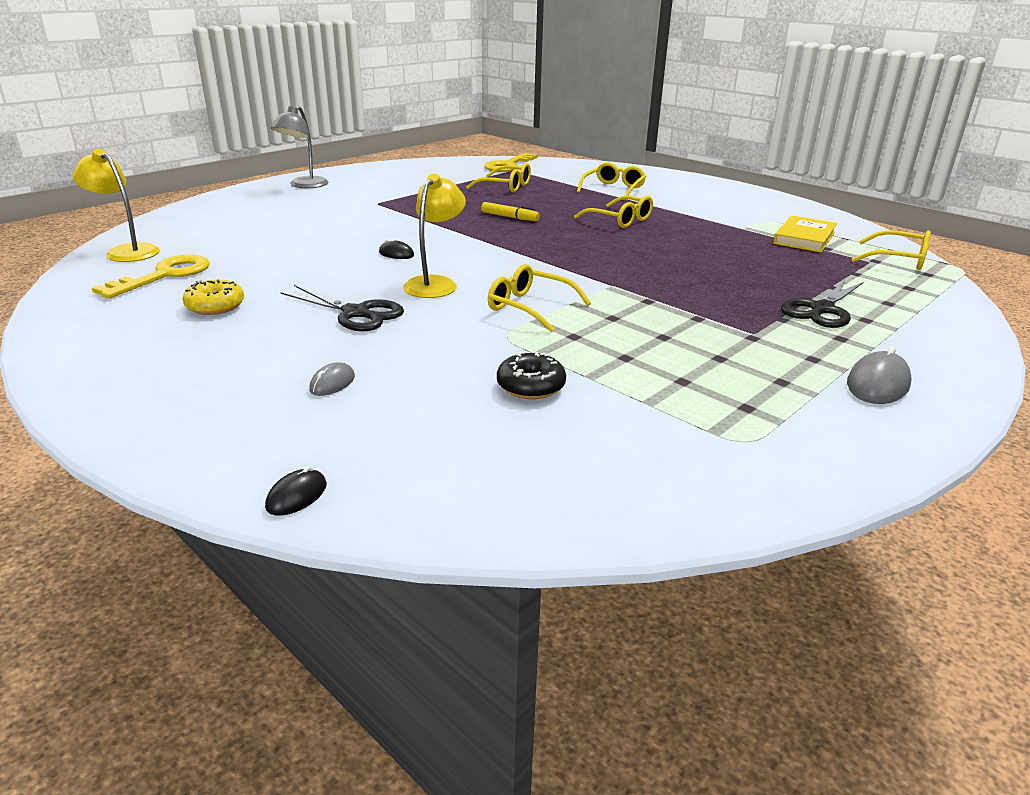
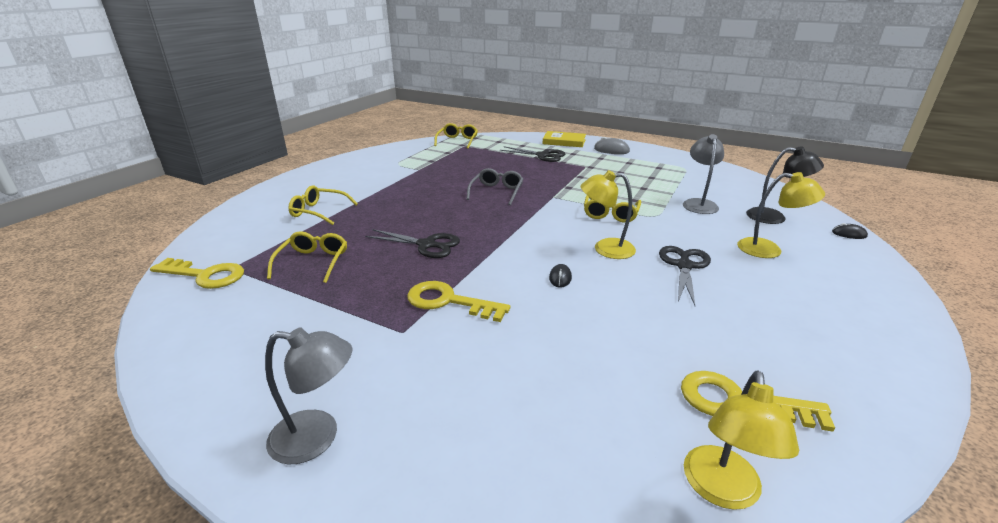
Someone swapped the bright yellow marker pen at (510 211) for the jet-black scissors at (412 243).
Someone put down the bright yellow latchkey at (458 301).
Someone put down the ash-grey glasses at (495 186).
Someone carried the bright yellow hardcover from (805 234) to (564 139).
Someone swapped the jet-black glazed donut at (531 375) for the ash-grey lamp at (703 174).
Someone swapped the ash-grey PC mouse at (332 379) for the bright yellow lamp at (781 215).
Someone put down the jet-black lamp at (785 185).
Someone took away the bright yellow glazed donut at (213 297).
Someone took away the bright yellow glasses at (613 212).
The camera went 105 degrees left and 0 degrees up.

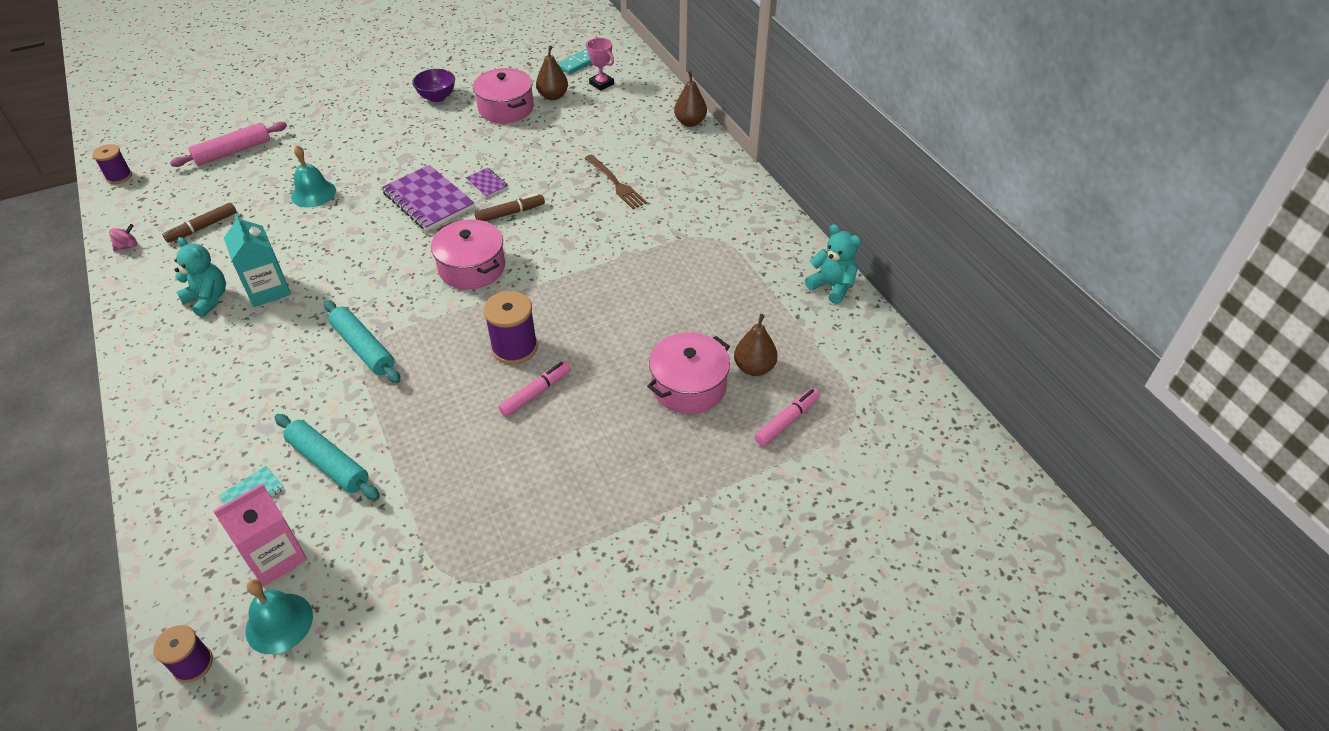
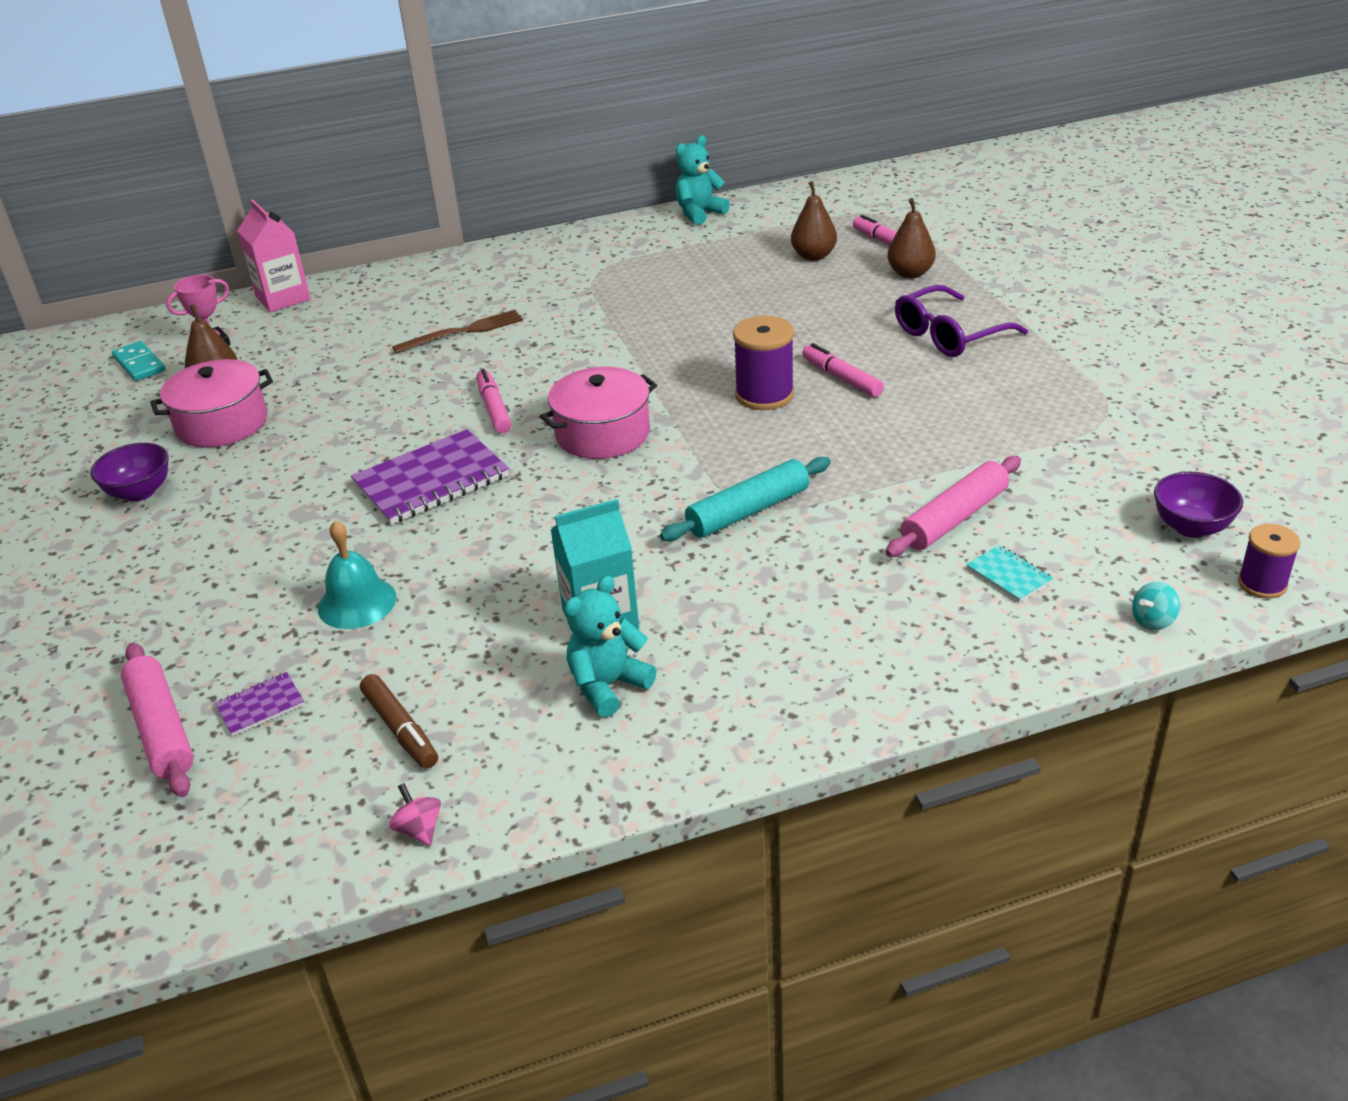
Someone carried the violet exercise book from (487 183) to (260 704).
Someone carried the pink milk carton from (260 535) to (274 255).
Someone repainted the russet marker pen at (509 207), which became the pink marker pen at (494 401).
Someone repainted the teal dough roller at (327 457), which became the pink dough roller at (953 506).
Someone carried the russet toy pear from (690 99) to (911 238).
Someone put down the violet glasses at (961 321).
Someone put down the teal spinning top at (1156 606).
Someone swapped the teal bell at (279 616) for the violet bowl at (1198 505).
Someone took away the violet bobbin at (112 164).
Someone took away the pink cooking pot at (688 373).
The camera went 80 degrees left and 10 degrees down.

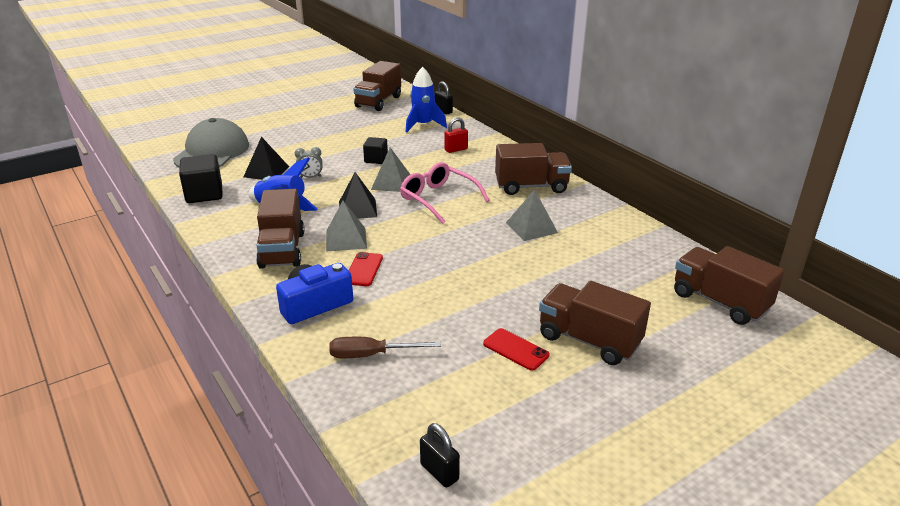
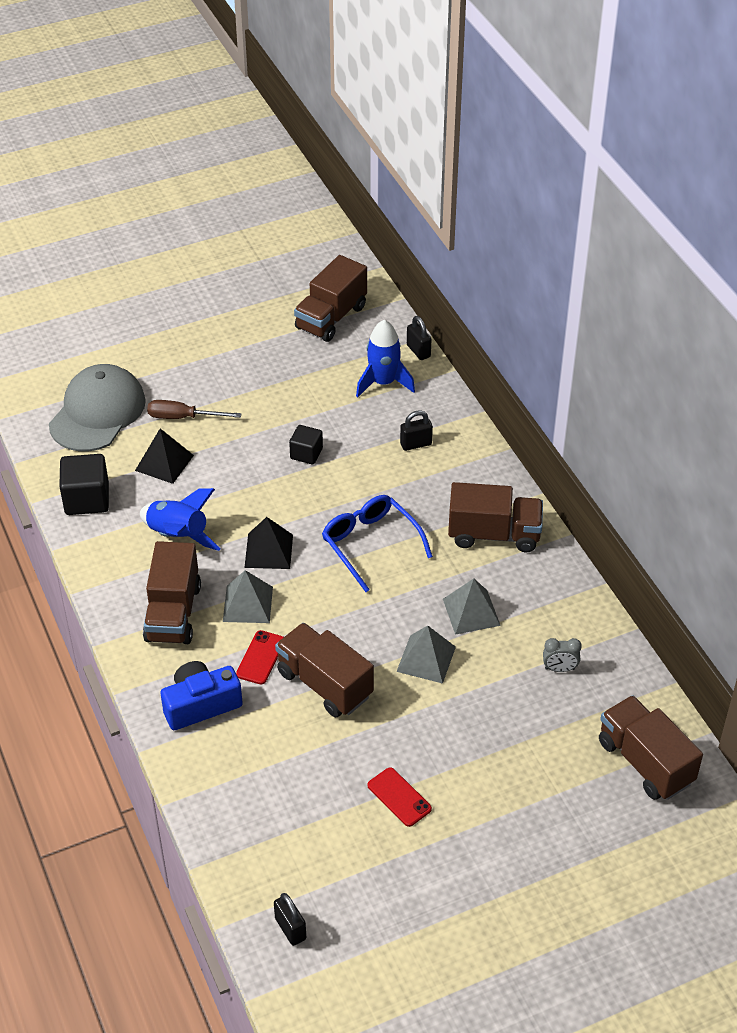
Someone carried the russet screwdriver from (385 347) to (194 409).
Someone carried the russet lorry from (595 323) to (324 670).
Someone repainted the pink glasses at (444 193), which became the royal blue glasses at (377 543).
Someone carried the ash-grey pyramid shape from (391 169) to (426 655).
Someone repainted the crimson small lock at (456 135), which became the jet-black small lock at (416 430).
Someone carried the ash-grey clock from (309 162) to (562 655).
The camera went 10 degrees right and 15 degrees up.

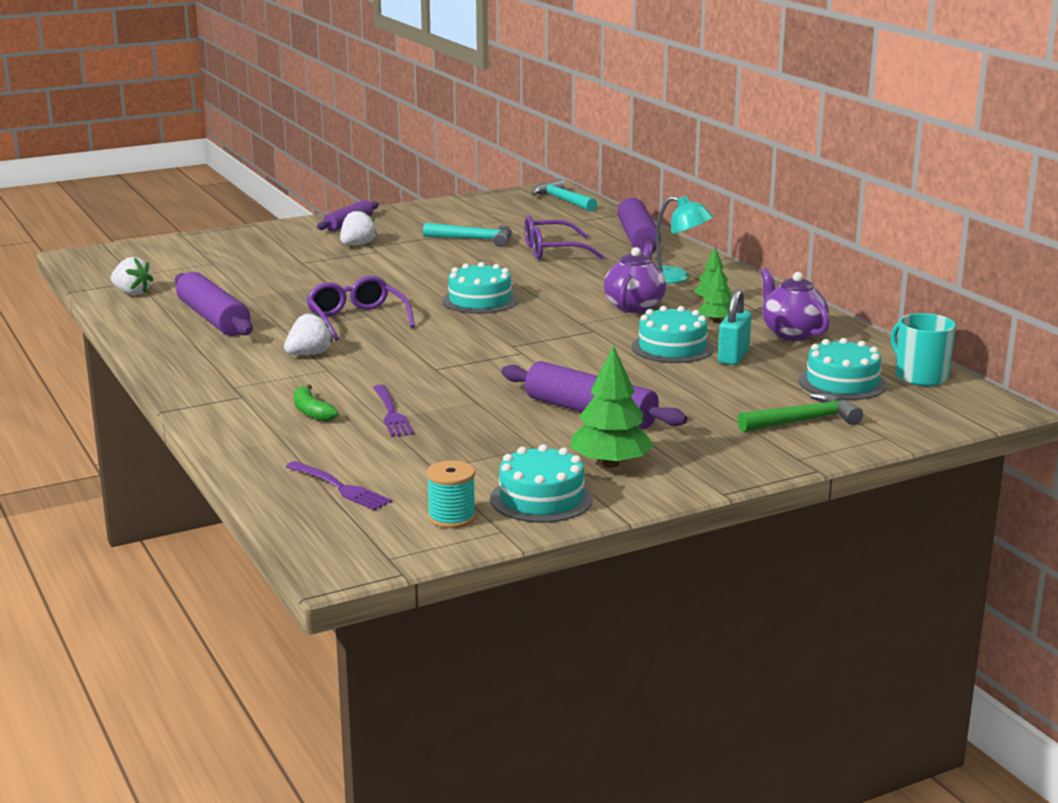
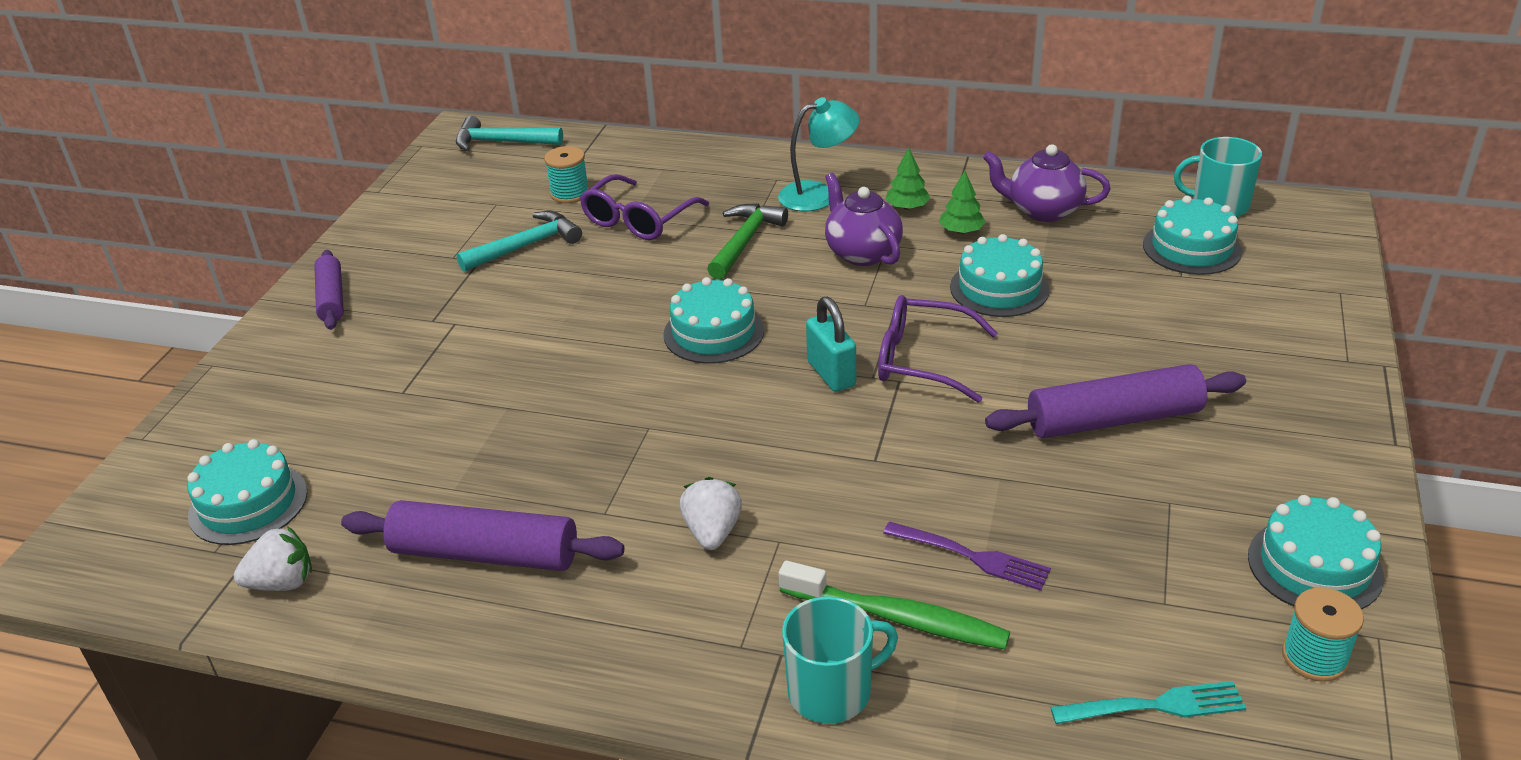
Someone put down the teal gateau at (247 492).
Someone put down the teal bobbin at (566 174).
Someone carried the emerald hammer from (800 412) to (747 241).
Someone swapped the emerald toy banana at (316 403) for the emerald tooth brush at (894 604).
Someone put down the teal tea mug at (840 660).
Someone carried the teal small lock from (734 327) to (831 344).
Someone carried the violet glasses from (360 308) to (938 349).
Someone repainted the violet fork at (339 486), which became the teal fork at (1148 702).
Someone took away the pure white berry at (358 227).
Someone took away the emerald fir tree at (612 407).
Someone took away the violet dough roller at (639 225).
The camera went 45 degrees left and 15 degrees up.

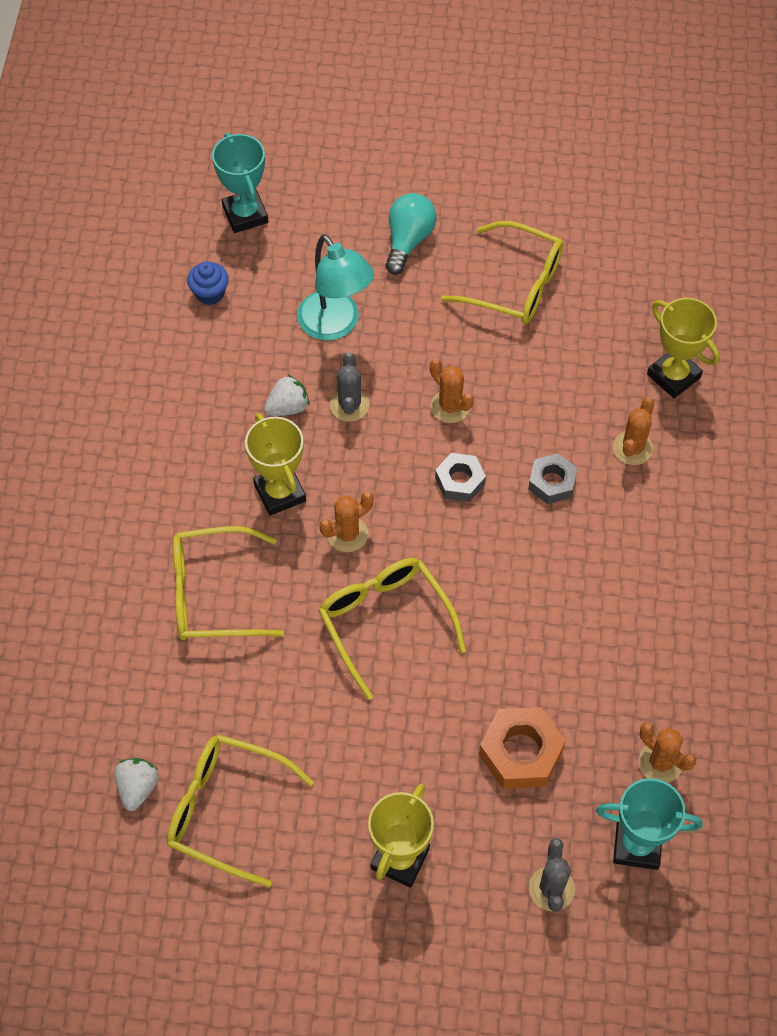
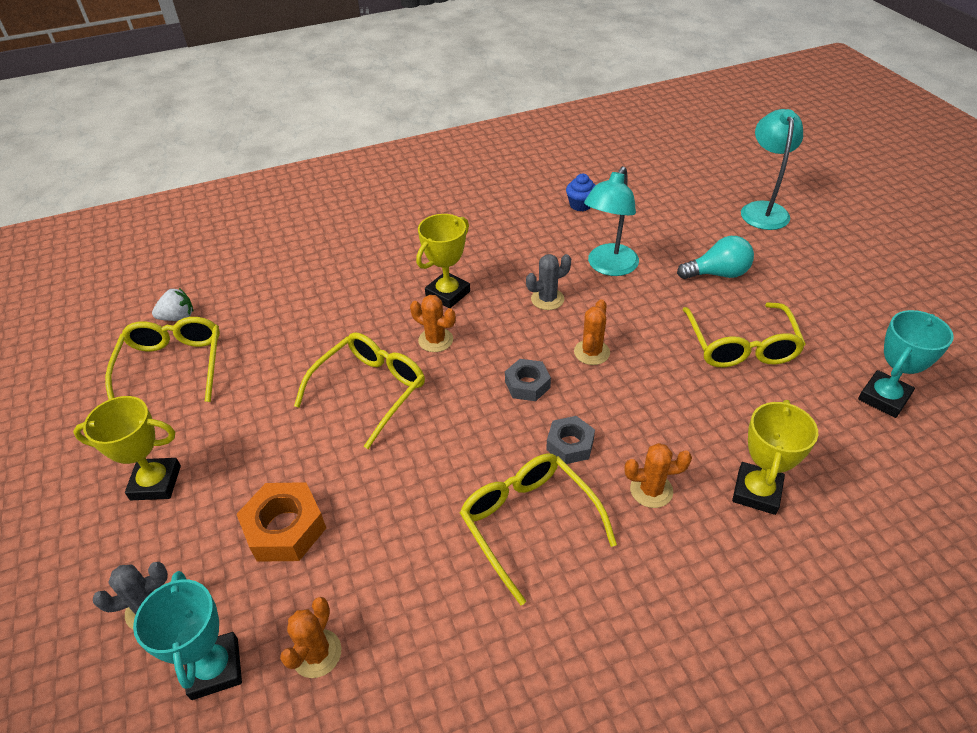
Someone carried the bright yellow glasses from (228 583) to (538 529).
Someone put down the teal lamp at (772 169).
Someone carried the teal trophy from (240 182) to (905 364).
Someone took away the pure white berry at (286 395).
The camera went 65 degrees right and 15 degrees down.

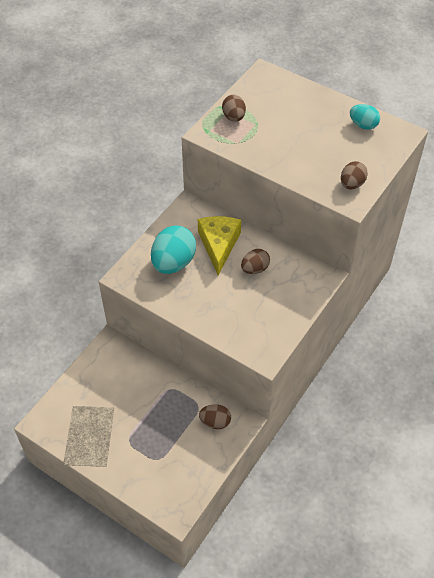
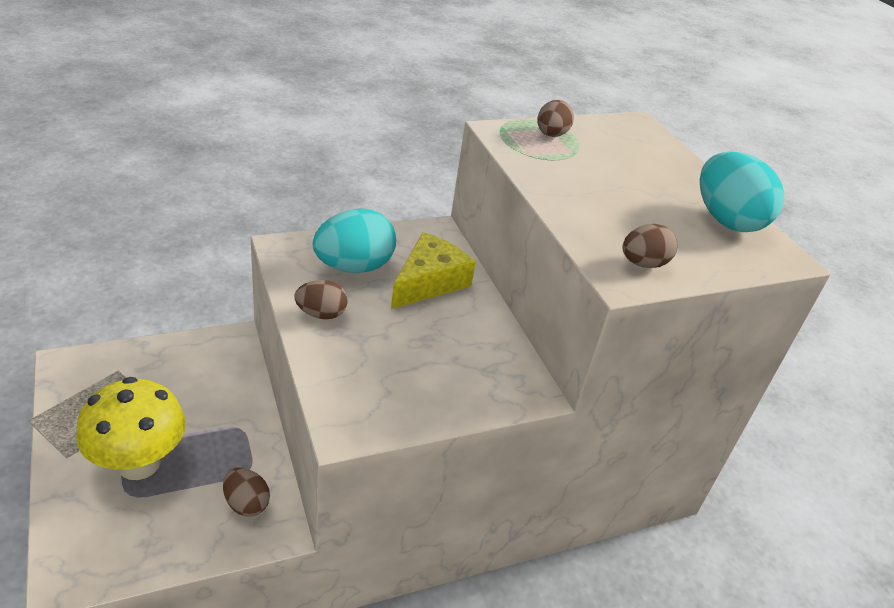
Someone put down the bright yellow toadstool at (131 428).
Someone carried the russet toy egg from (255 261) to (320 299).
Someone scaled the teal toy egg at (365 117) by 1.76.
The camera went 30 degrees right and 15 degrees down.

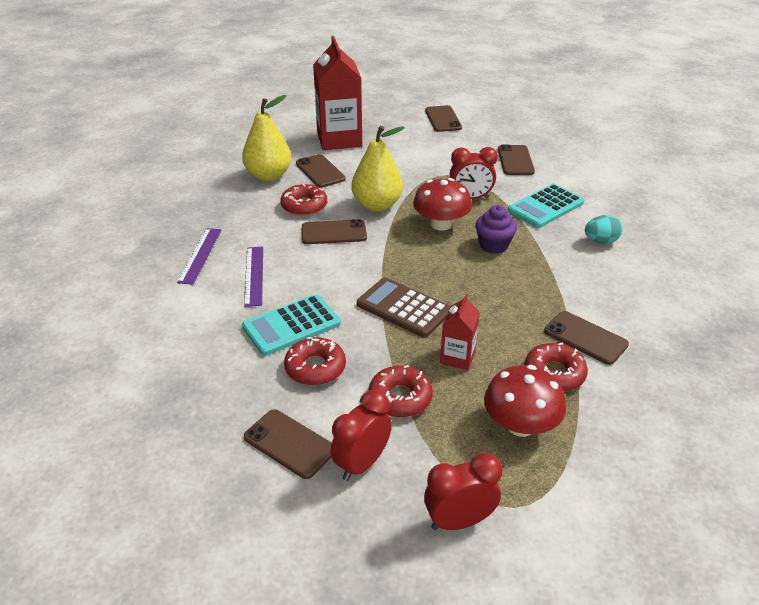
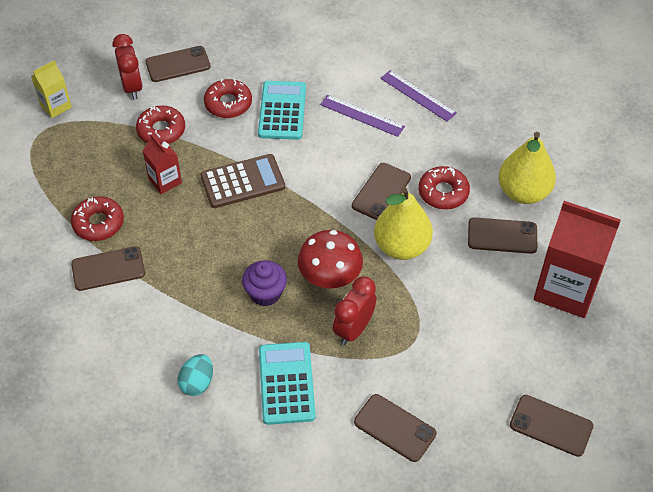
Someone swapped the crimson clock at (463 491) for the bright yellow milk carton at (51 89).
Someone took away the crimson toadstool at (525 401).
The camera went 125 degrees right and 15 degrees up.

